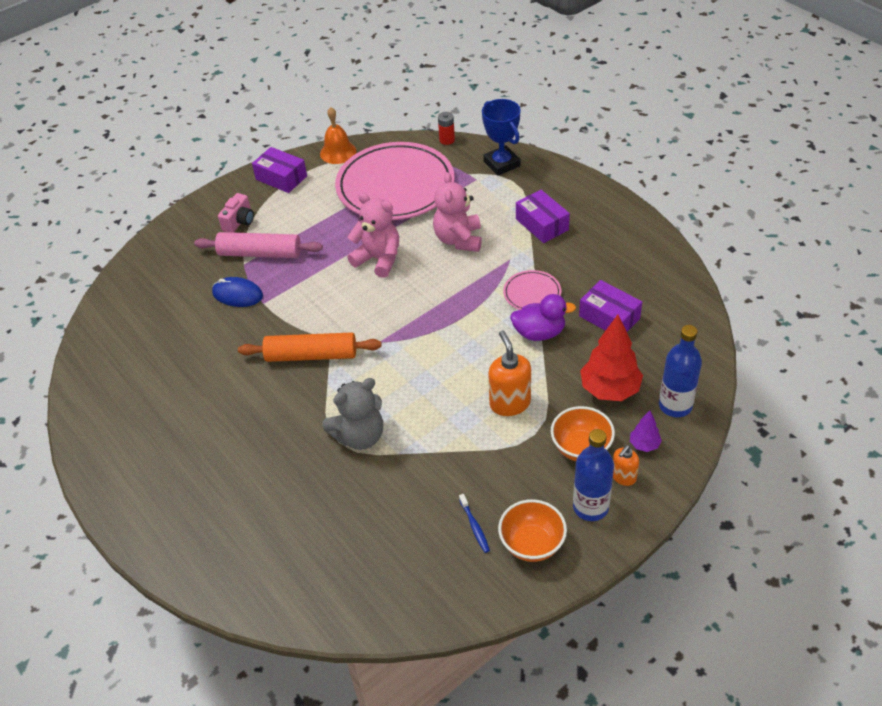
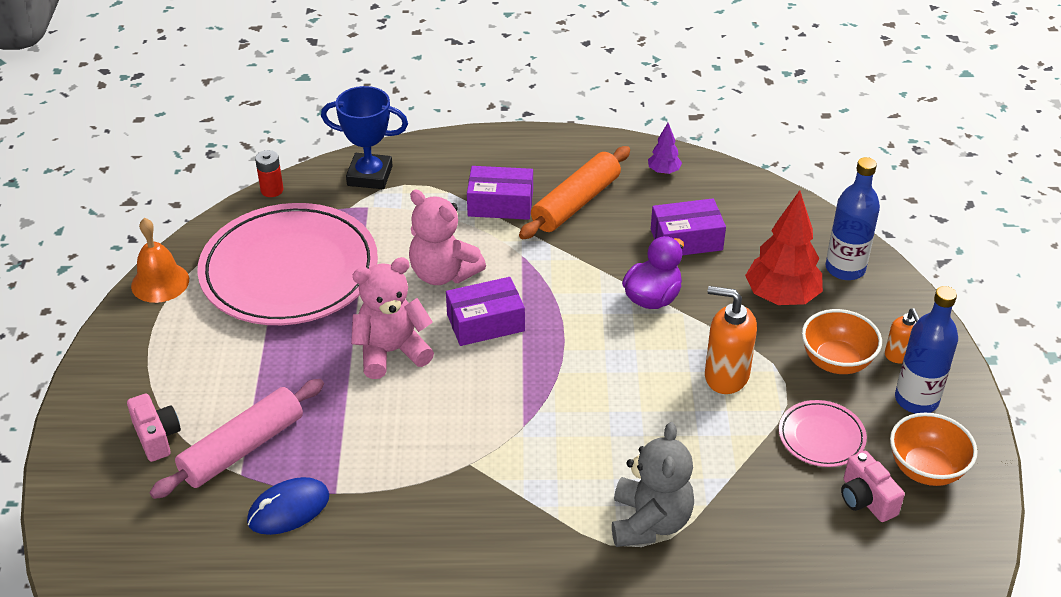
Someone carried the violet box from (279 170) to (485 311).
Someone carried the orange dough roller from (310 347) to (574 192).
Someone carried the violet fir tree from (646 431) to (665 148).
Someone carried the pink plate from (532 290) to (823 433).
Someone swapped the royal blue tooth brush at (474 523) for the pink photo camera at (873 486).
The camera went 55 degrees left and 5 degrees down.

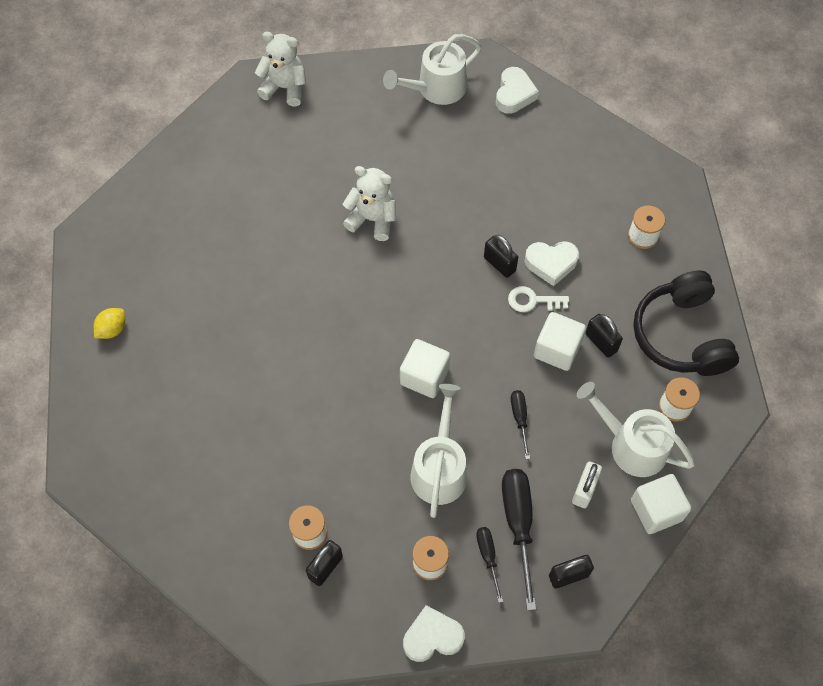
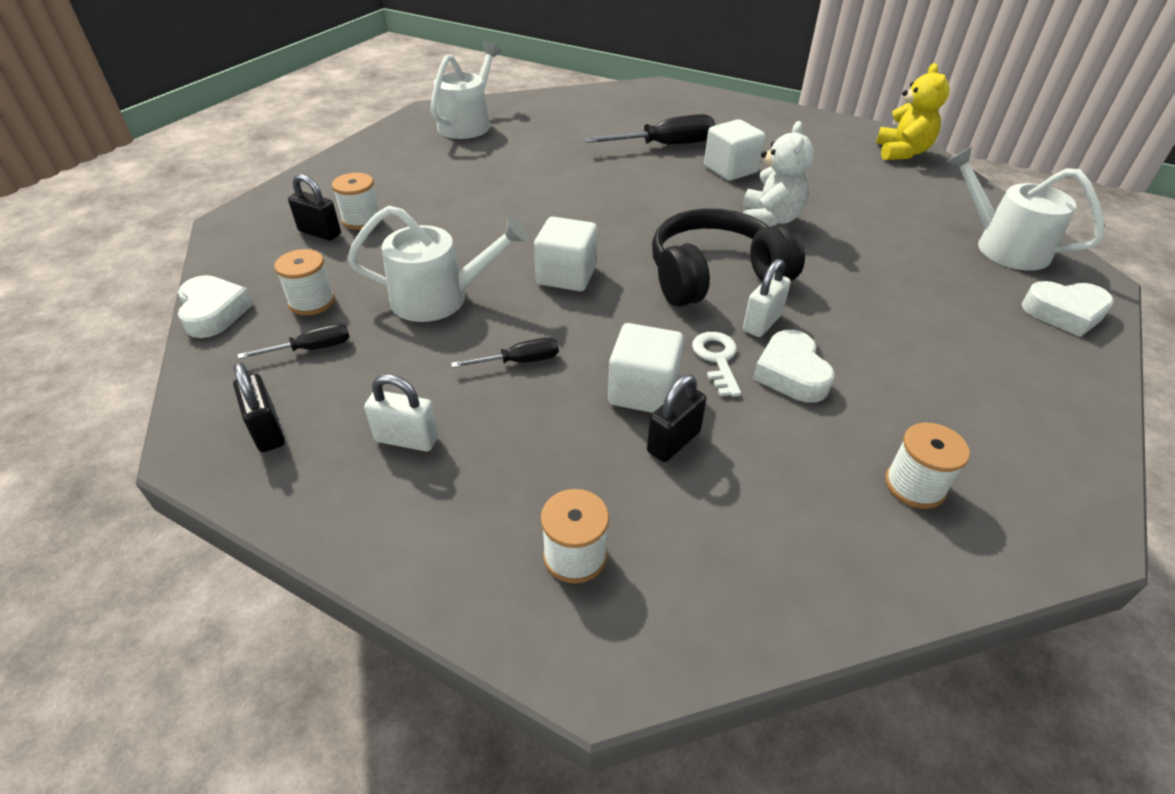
Someone carried the pure white watering pot from (635 429) to (466 90).
Someone carried the jet-black screwdriver from (519 540) to (649 129).
Someone carried the jet-black over-ear headphones from (686 323) to (728 257).
Someone carried the pure white cube from (661 504) to (734 150).
Someone repainted the jet-black small lock at (501 256), which became the pure white small lock at (767 298).
Someone repainted the pure white stuffed bear at (280 69), which became the bright yellow stuffed bear at (913 111).
Someone took away the bright yellow toy lemon at (109 323).
The camera went 80 degrees right and 20 degrees down.

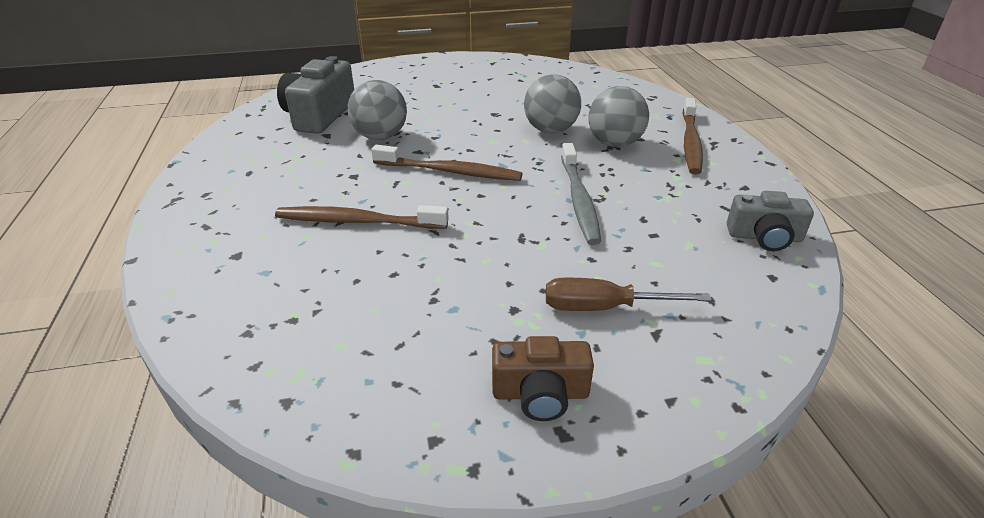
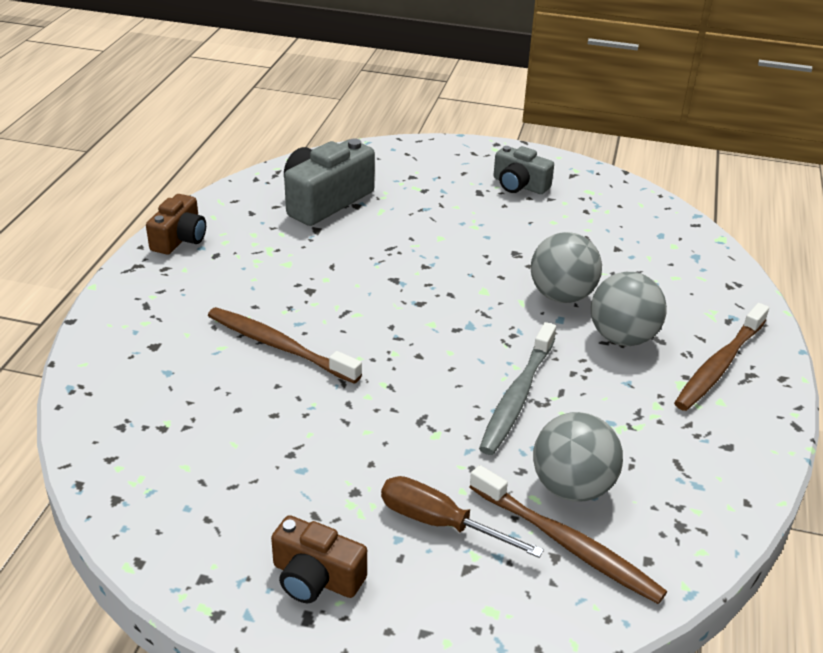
Someone put down the russet photo camera at (176 224).
Someone carried the russet tooth brush from (447 163) to (568 534).
Someone carried the ash-grey photo camera from (770 221) to (523 170).
Someone carried the ash-grey sphere from (377 110) to (578 457).
The camera went 25 degrees right and 0 degrees up.

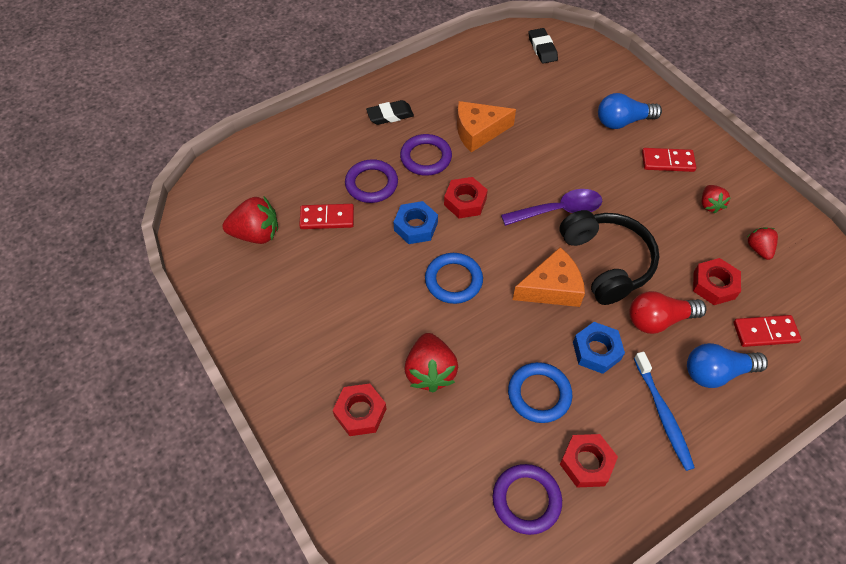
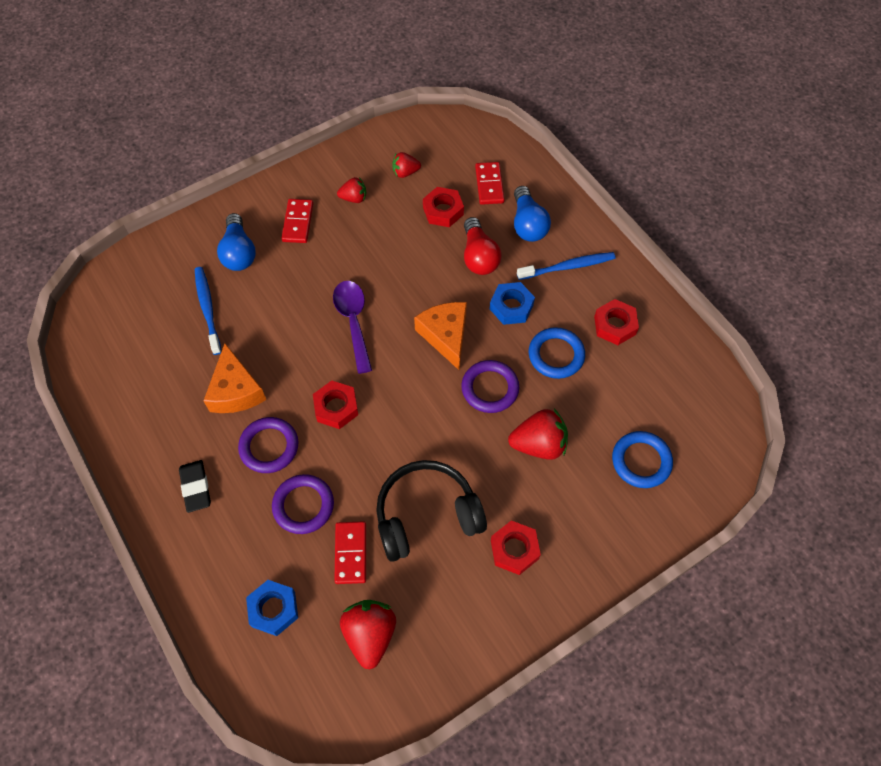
Someone put down the royal blue tooth brush at (208 311).
Someone carried the royal blue hexagon nut from (415 222) to (272 608).
Someone carried the jet-black over-ear headphones from (610 257) to (431 511).
Someone carried the violet hoop from (527 499) to (490 386).
Someone carried the crimson hexagon nut from (359 409) to (516 547).
Someone carried the royal blue hoop from (454 278) to (642 459).
Someone took away the jet-black eraser at (543 46).
The camera went 90 degrees left and 5 degrees up.

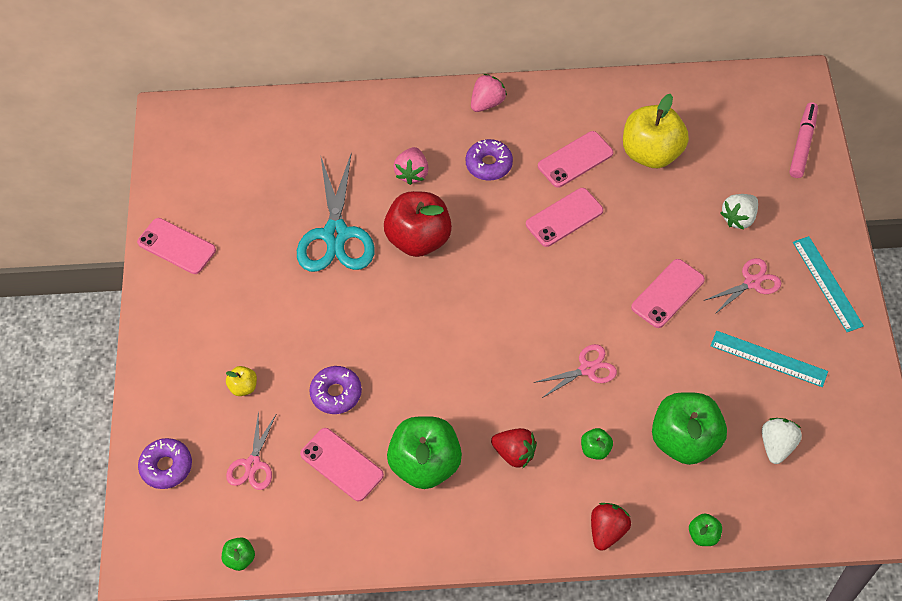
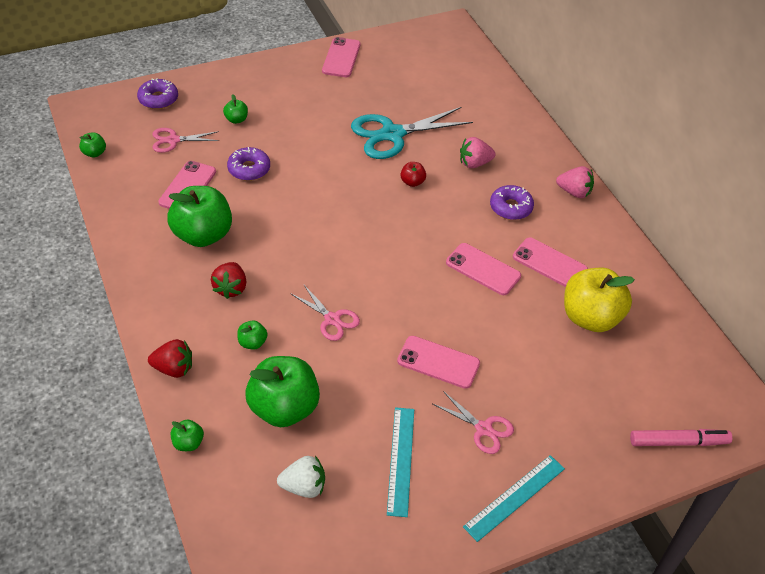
Someone repainted the bright yellow apple fruit at (241 381), which became the emerald apple fruit at (235 109).
Someone scaled the crimson apple fruit at (418 224) by 0.44.
Someone took away the pure white berry at (739 212).
The camera went 65 degrees right and 10 degrees down.

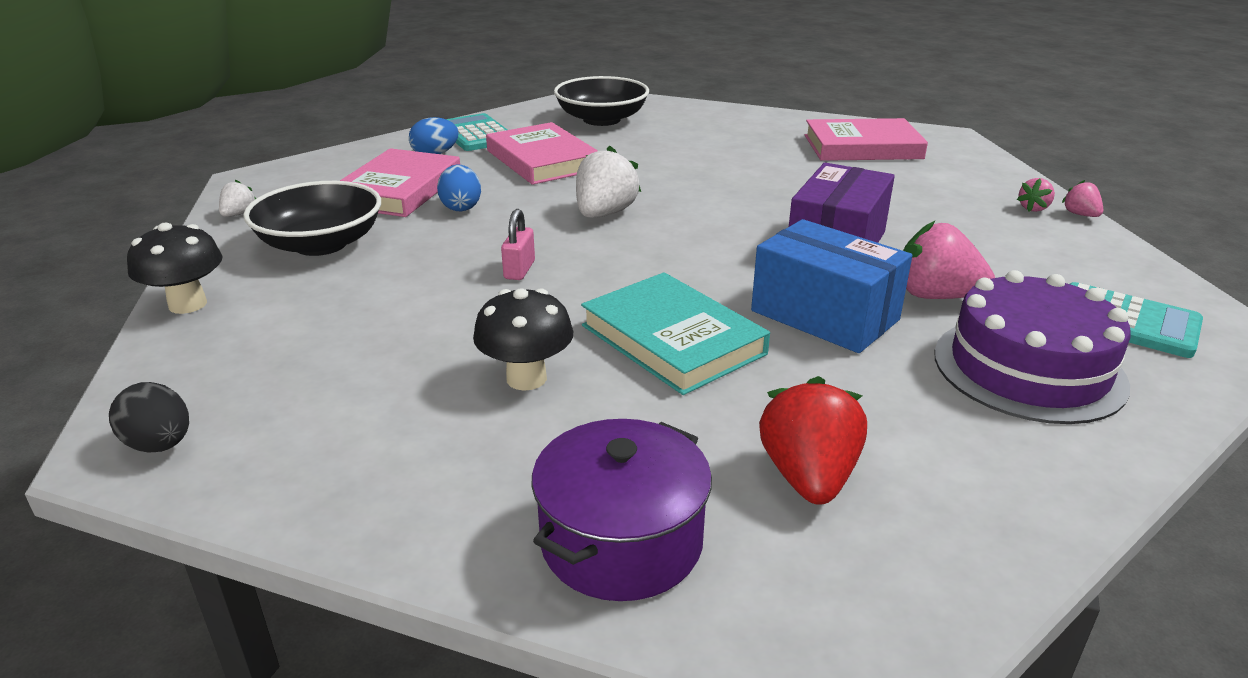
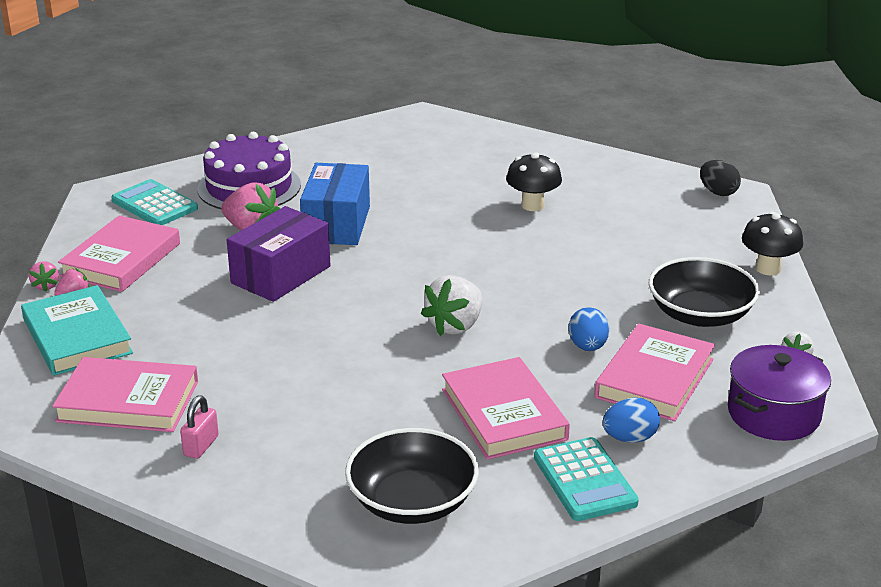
Someone carried the teal hardcover from (675 333) to (77 330).
Someone put down the pink hardcover at (119 253).
Someone carried the pink small lock from (518 244) to (199 427).
Someone rotated the royal blue box at (831 286) by 45 degrees clockwise.
Someone carried the violet cooking pot from (622 510) to (779 393).
Someone took away the crimson berry at (813 440).
The camera went 170 degrees left and 0 degrees up.

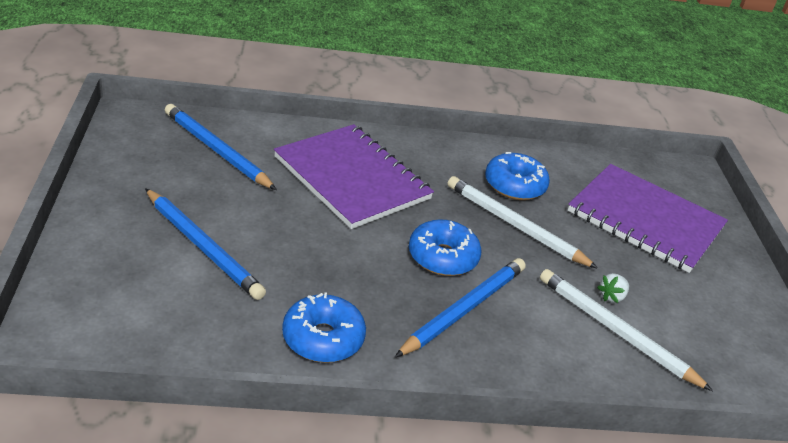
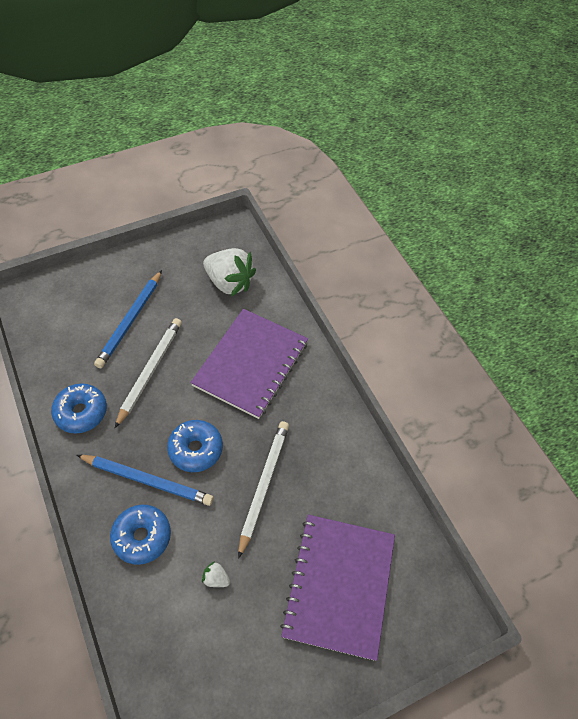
Someone carried the royal blue glazed donut from (517 176) to (140 535).
Someone carried the pure white wooden pencil from (626 330) to (148 373).
Someone swapped the royal blue wooden pencil at (221 147) for the pure white berry at (229 272).
The camera went 70 degrees right and 20 degrees up.

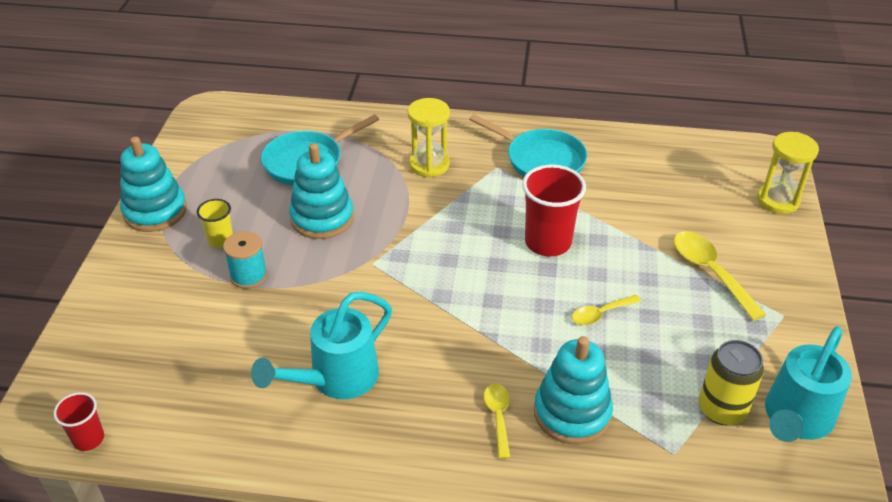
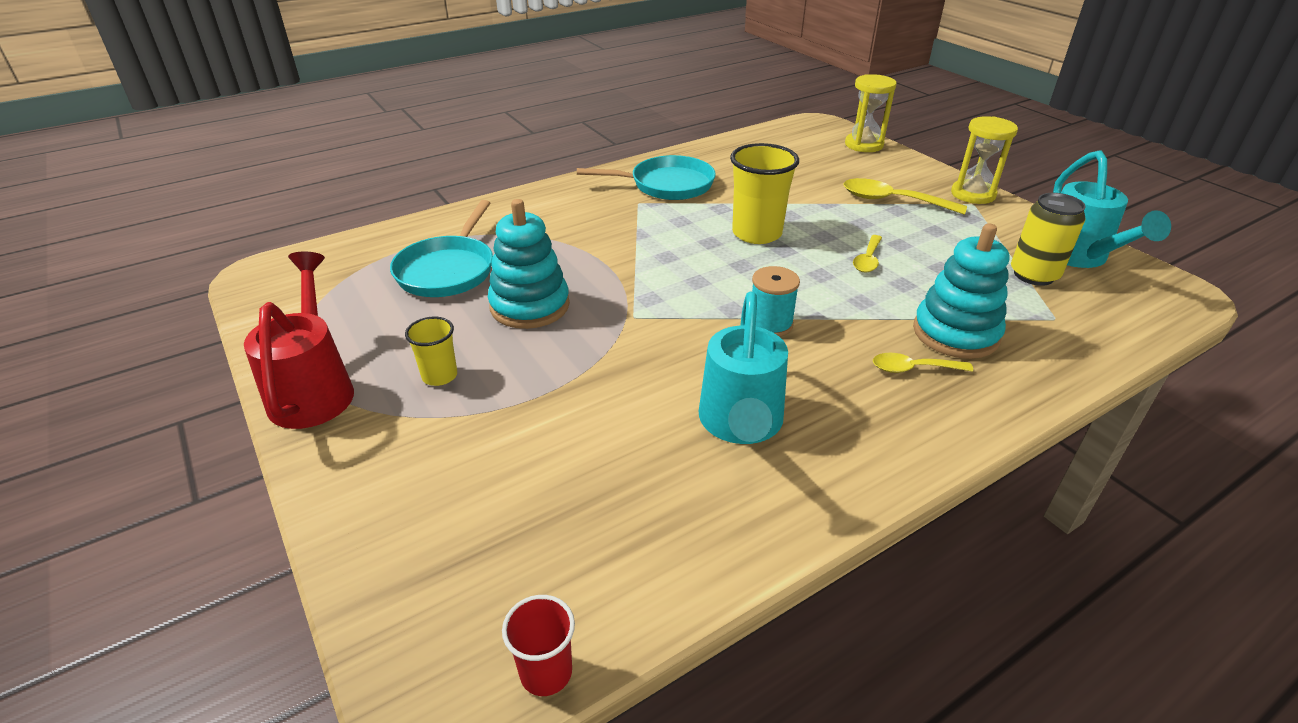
Someone swapped the teal ring stacker at (153 184) for the crimson watering pot at (299 340).
Someone repainted the crimson beaker at (554 210), which became the bright yellow beaker at (764 193).
Someone carried the teal bobbin from (245 260) to (776 301).
Someone rotated the bright yellow spoon at (497 421) by 45 degrees counterclockwise.
Someone carried the bright yellow sandglass from (429 138) to (984 160).
The camera went 40 degrees left and 5 degrees down.

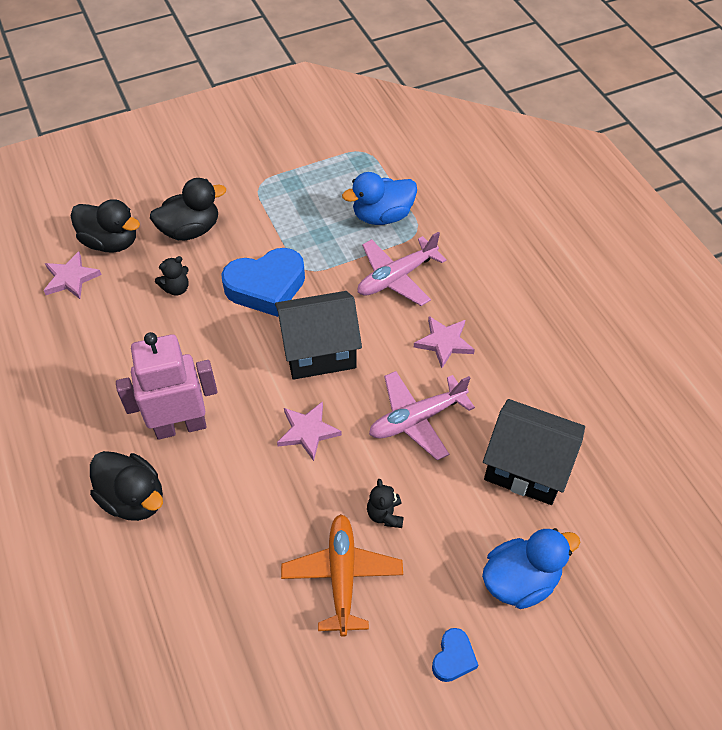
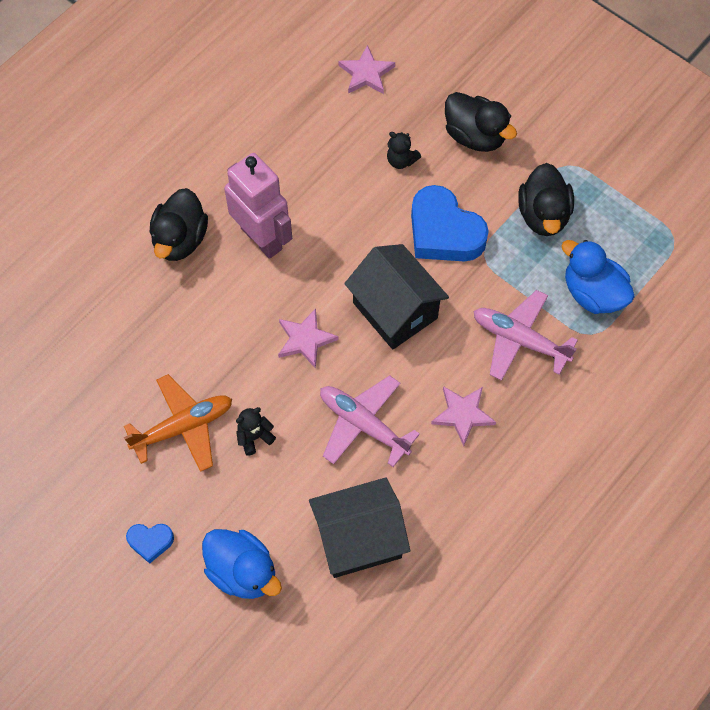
Someone rotated the jet-black cottage at (534 452) by 75 degrees clockwise.
Someone carried the jet-black duck from (105 226) to (546 199).
The camera went 65 degrees right and 10 degrees up.

